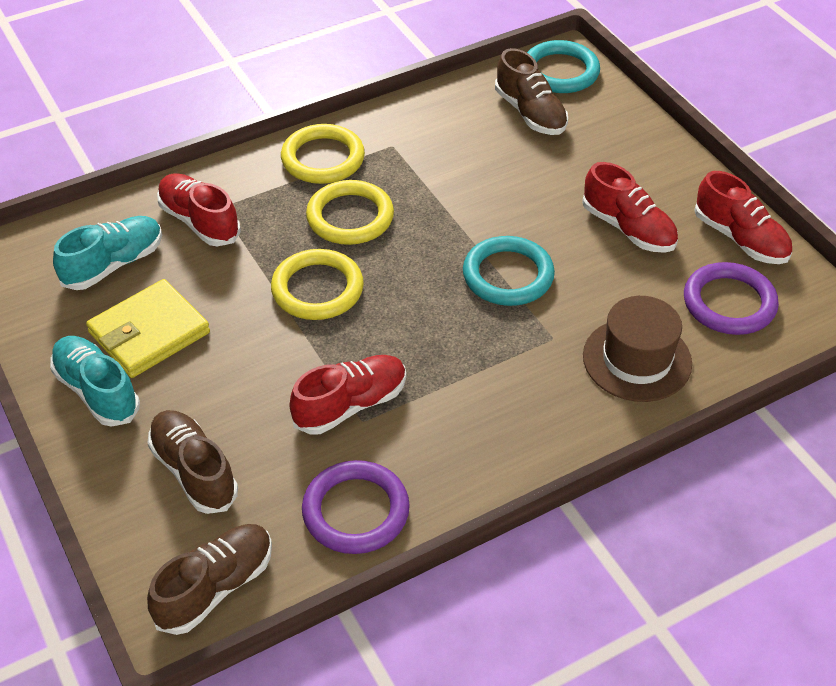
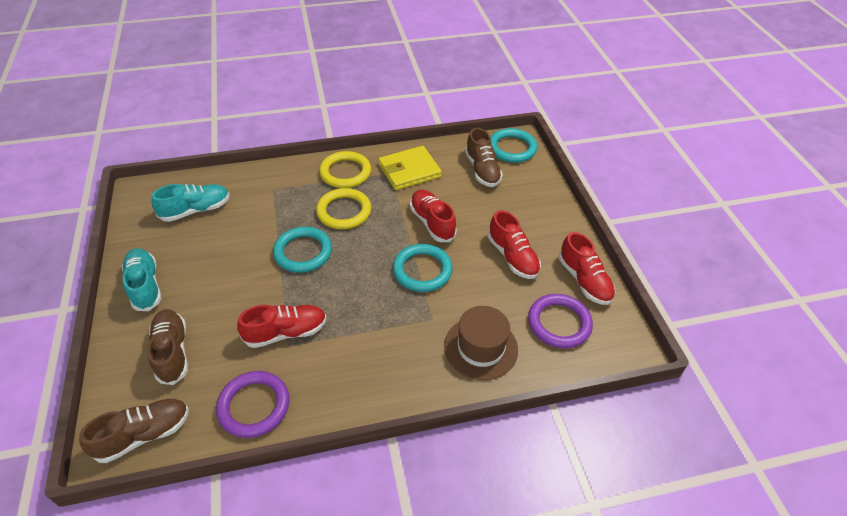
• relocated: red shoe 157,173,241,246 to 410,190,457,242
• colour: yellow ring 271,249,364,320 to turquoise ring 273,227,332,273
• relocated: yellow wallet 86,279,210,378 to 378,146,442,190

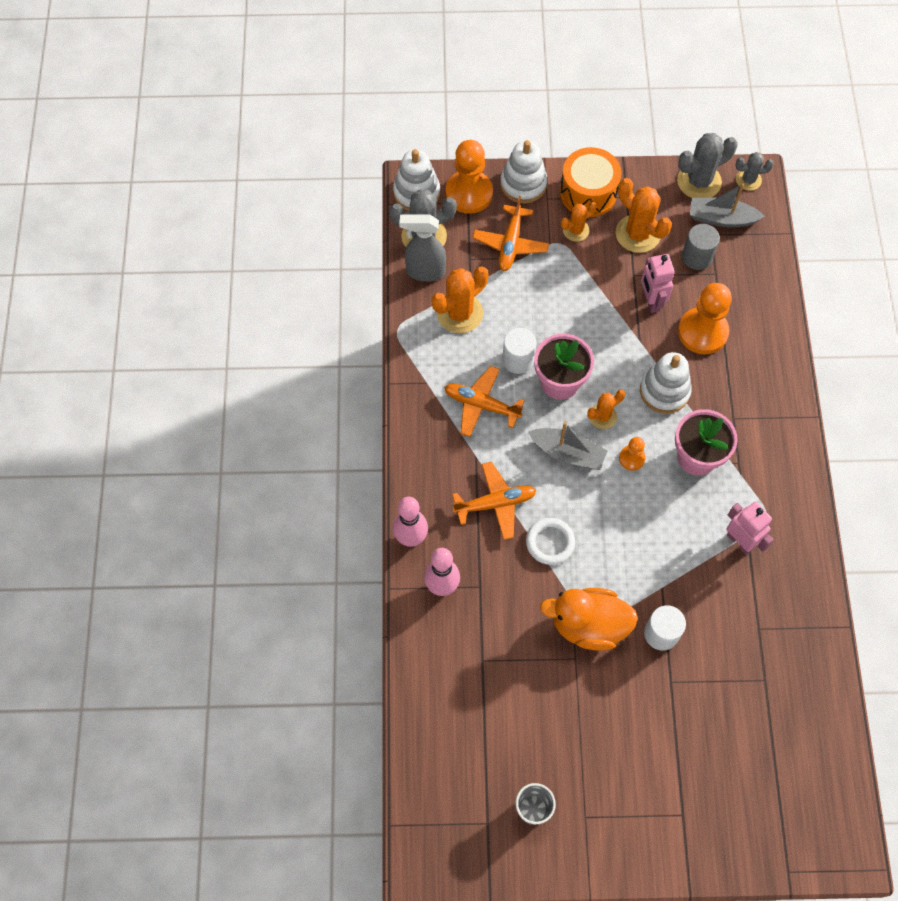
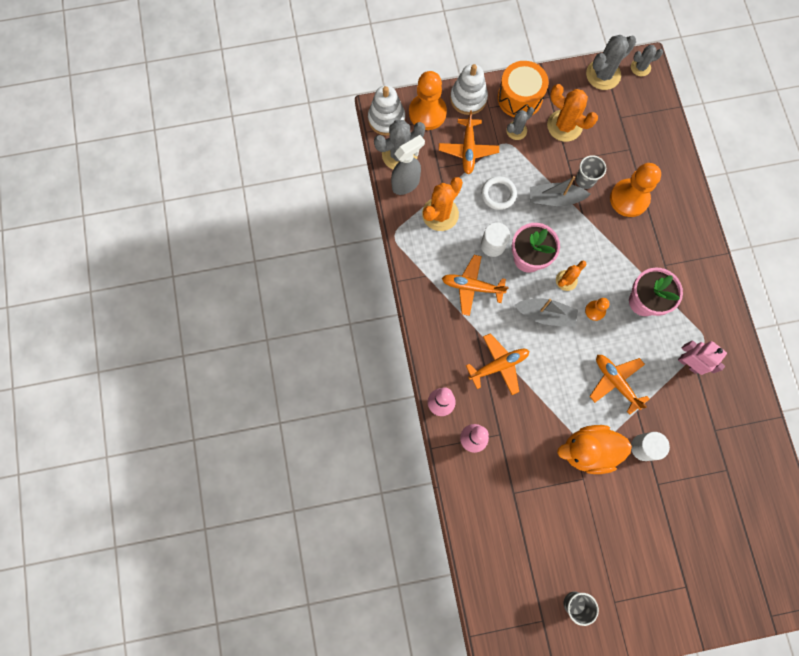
• relocated: grey boat 690,183,765,228 to 530,176,590,206
• colour: orange cactus 561,202,597,242 to grey cactus 506,107,534,140
• spun: grey spray bottle 399,214,446,282 = 391,135,425,195 150 degrees clockwise
• missing: grey cylinder 682,224,720,270
• exchanged: pink robot 641,254,675,313 to grey cup 576,155,606,189
• missing: white stacking toy 640,352,692,414
• relocated: white ring 526,518,575,565 to 481,176,517,210
• appeared: orange plane 589,355,650,415

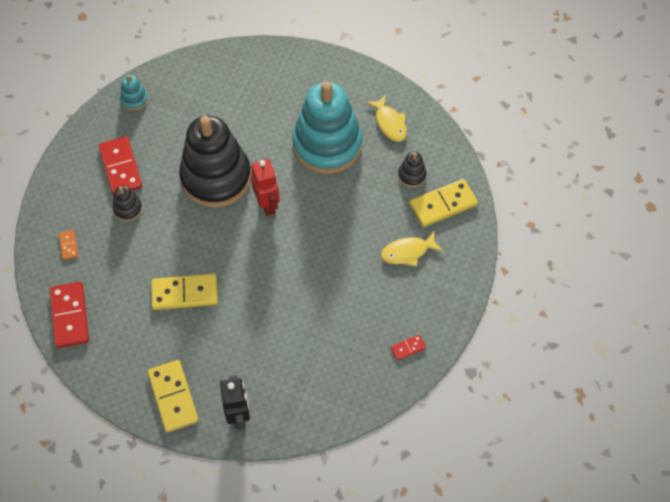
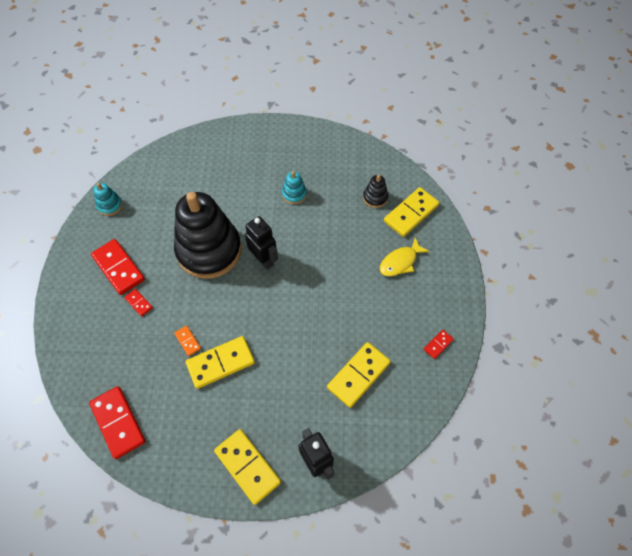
• size: turquoise stacking toy 292,81,362,174 = 282,171,307,204 x0.40
• missing: yellow fish 366,95,407,142
• colour: red robot 251,159,280,216 to black robot 245,216,278,270
• exchanged: black stacking toy 113,186,142,221 to red domino 124,289,153,316
• relocated: orange domino 59,230,78,260 to 174,326,201,356
• appeared: yellow domino 327,342,391,408

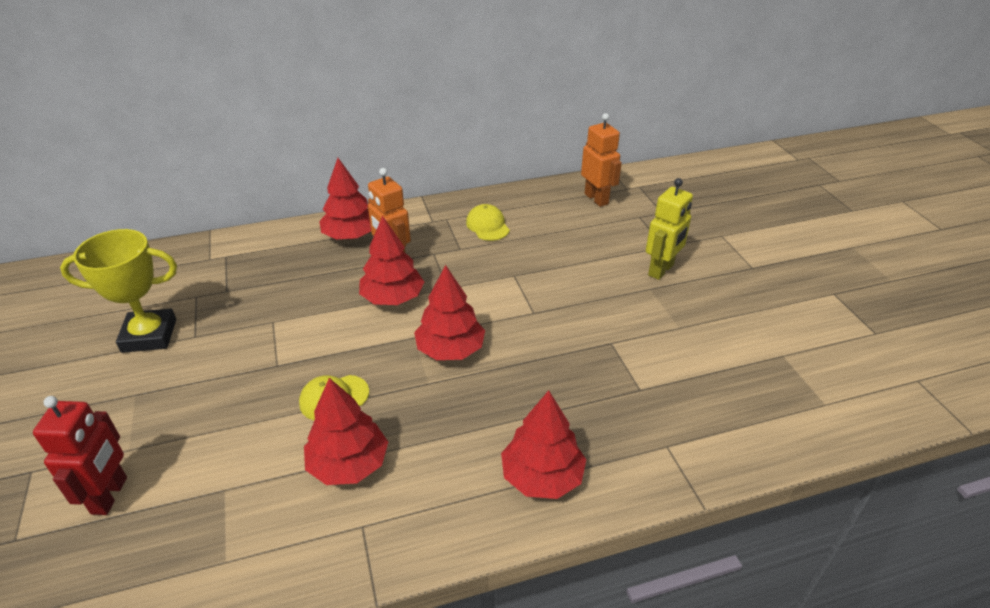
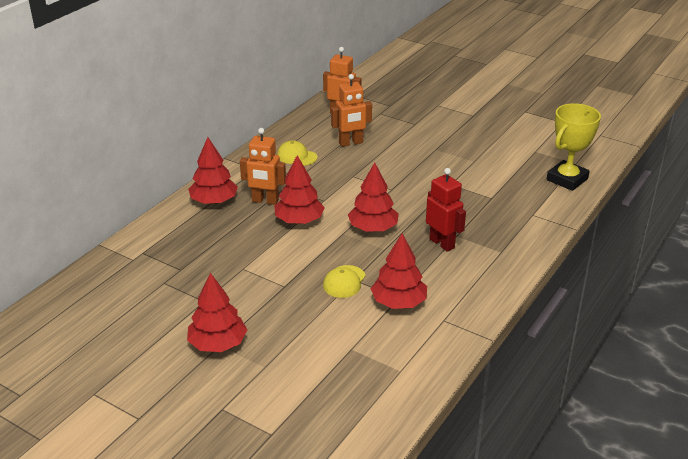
• missing: yellow robot 646,178,693,280
• relocated: yellow trophy 60,229,177,353 to 547,103,601,191
• relocated: red tree 501,390,586,499 to 187,273,247,352
• relocated: red robot 33,396,127,515 to 426,168,466,252
• appeared: orange robot 331,74,372,147

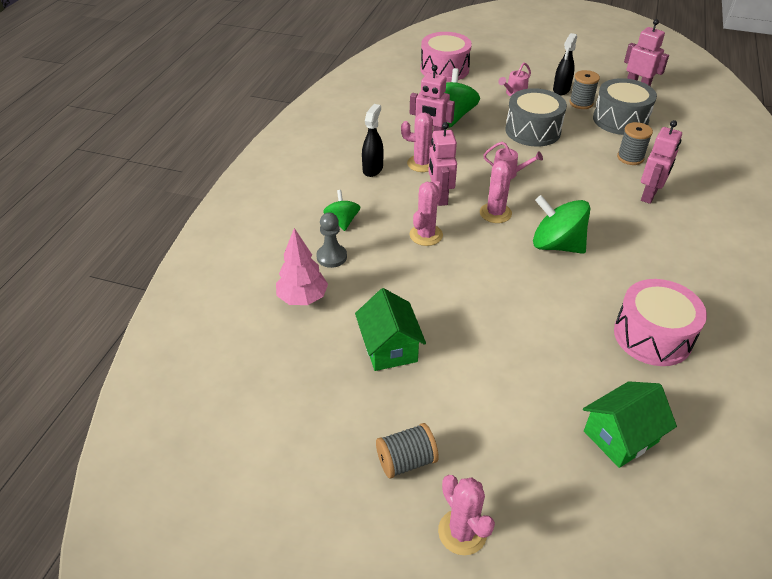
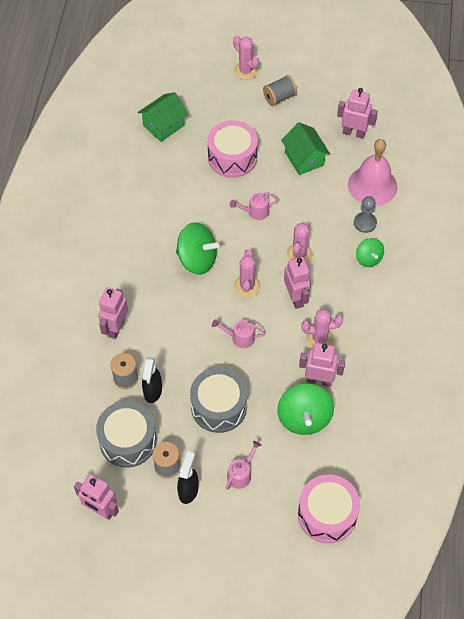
• relocated: black spray bottle 362,104,384,177 to 142,357,162,403
• exchanged: pink tree 276,228,328,305 to pink bell 348,139,397,206
• relocated: pink drum 614,279,707,366 to 207,120,258,178
• appeared: pink robot 337,88,378,139
• appeared: pink watering can 230,192,278,220

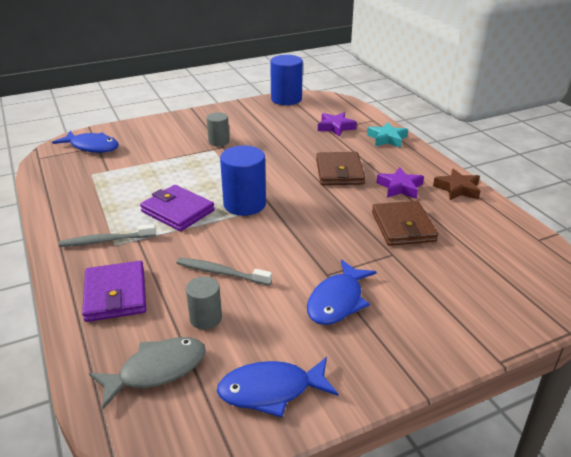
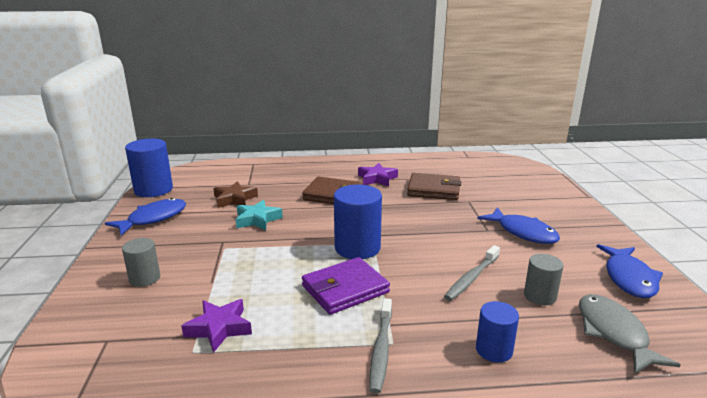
• relocated: grey cylinder 207,112,230,146 to 122,238,160,287
• relocated: purple star 318,112,357,137 to 181,299,252,353
• relocated: turquoise star 367,122,408,148 to 236,200,283,230
• relocated: blue fish 52,131,119,153 to 105,198,186,236
• relocated: brown star 433,168,480,200 to 213,181,258,208
• exchanged: purple wallet 82,261,146,322 to blue cylinder 476,301,519,363

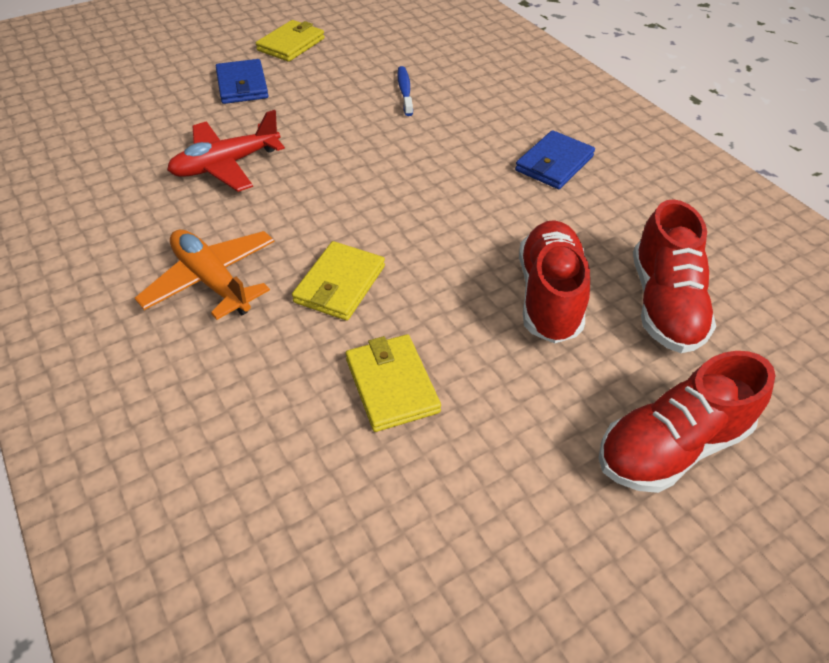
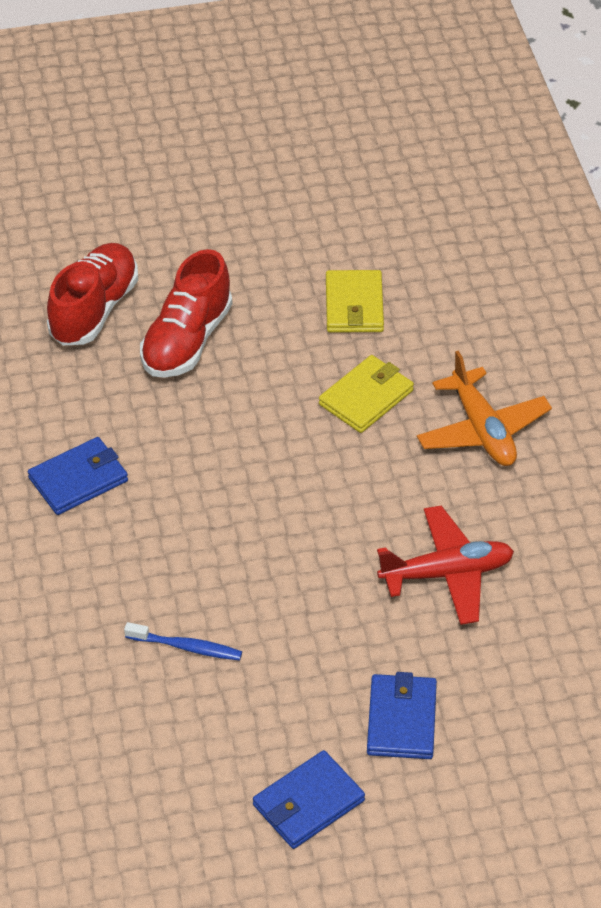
• colour: yellow wallet 256,20,325,62 to blue wallet 253,750,365,849
• spun: blue toothbrush 397,66,413,116 = 124,622,242,661 90 degrees counterclockwise
• missing: red shoe 599,351,776,493

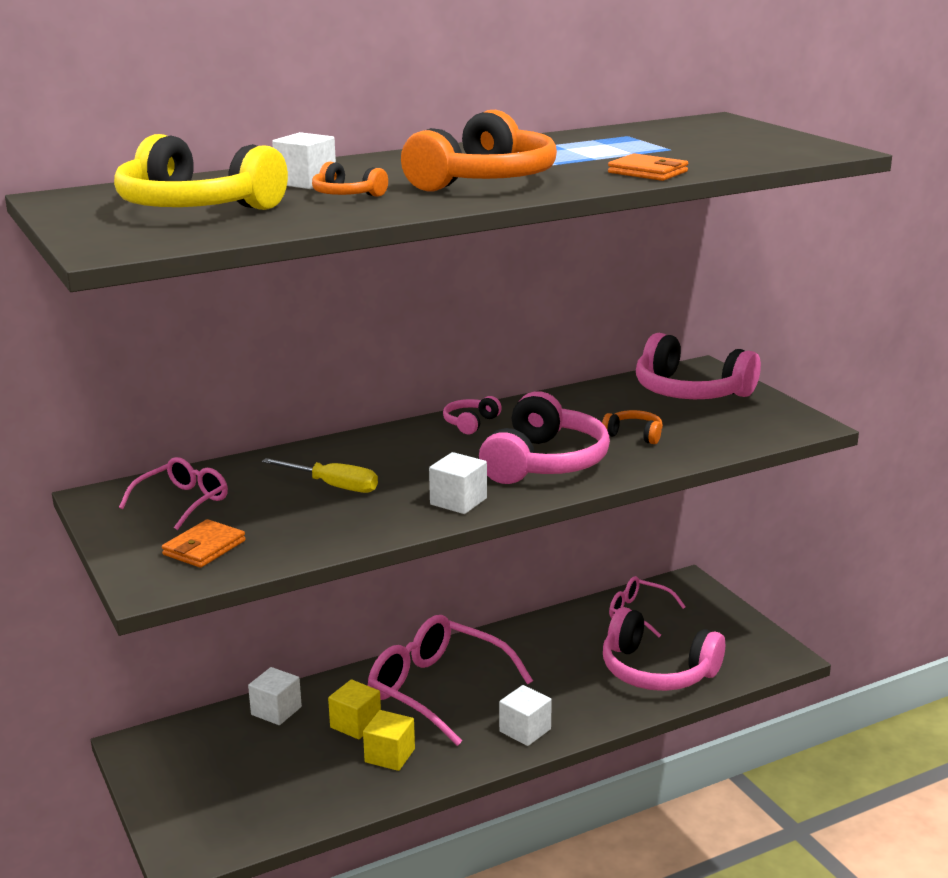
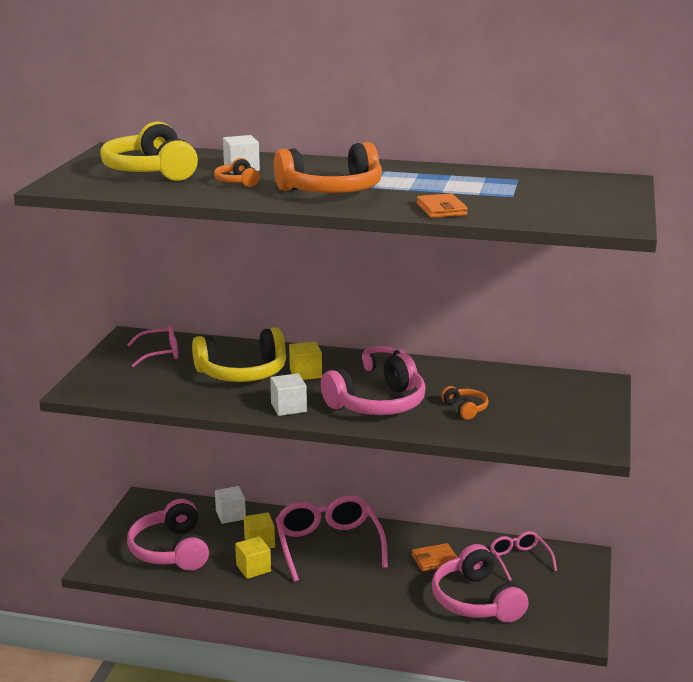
• relocated: pink headphones 636,333,761,399 to 127,499,209,571
• exchanged: yellow screwdriver 262,458,378,493 to yellow headphones 192,328,286,382
• relocated: orange wallet 162,519,246,568 to 412,543,458,572
• missing: white cube 499,685,552,746
• appeared: yellow cube 289,342,322,380

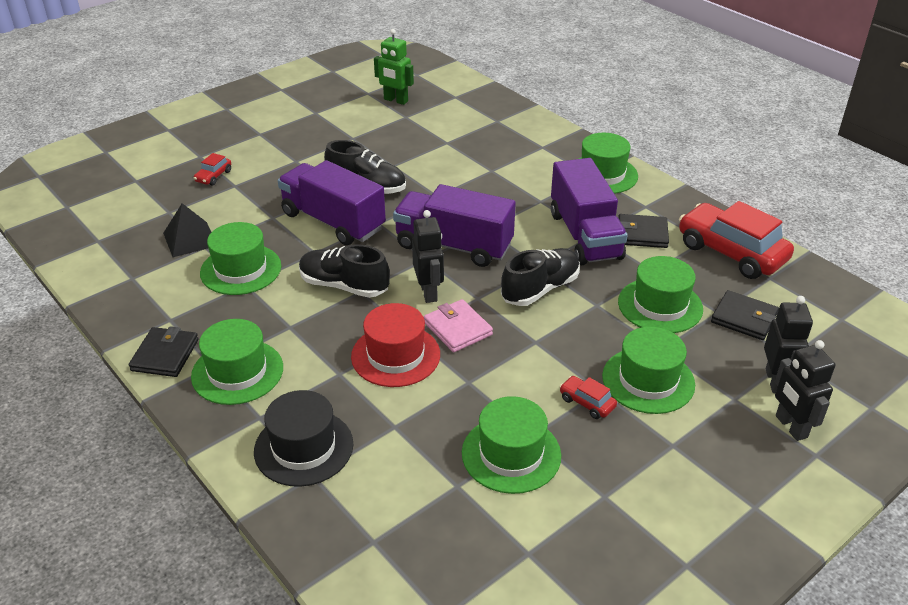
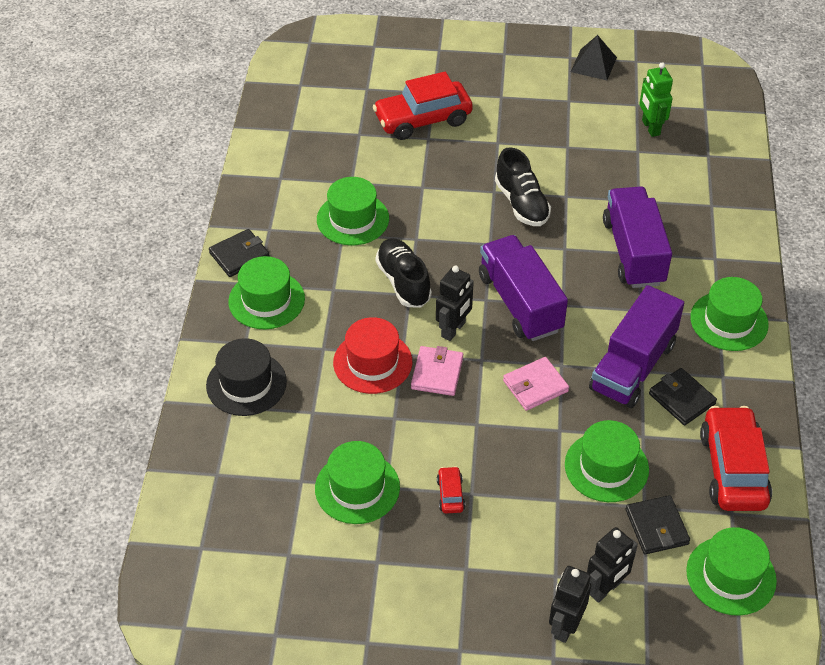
• size: red car 194,153,231,186 = 373,72,473,140 x2.31
• relocated: purple truck 278,160,386,245 to 603,186,672,288
• relocated: black pyramid 163,203,211,257 to 571,35,617,80
• exchanged: black shoe 501,248,580,306 to pink wallet 503,357,569,411
• relocated: green hat 602,327,695,414 to 686,527,777,616

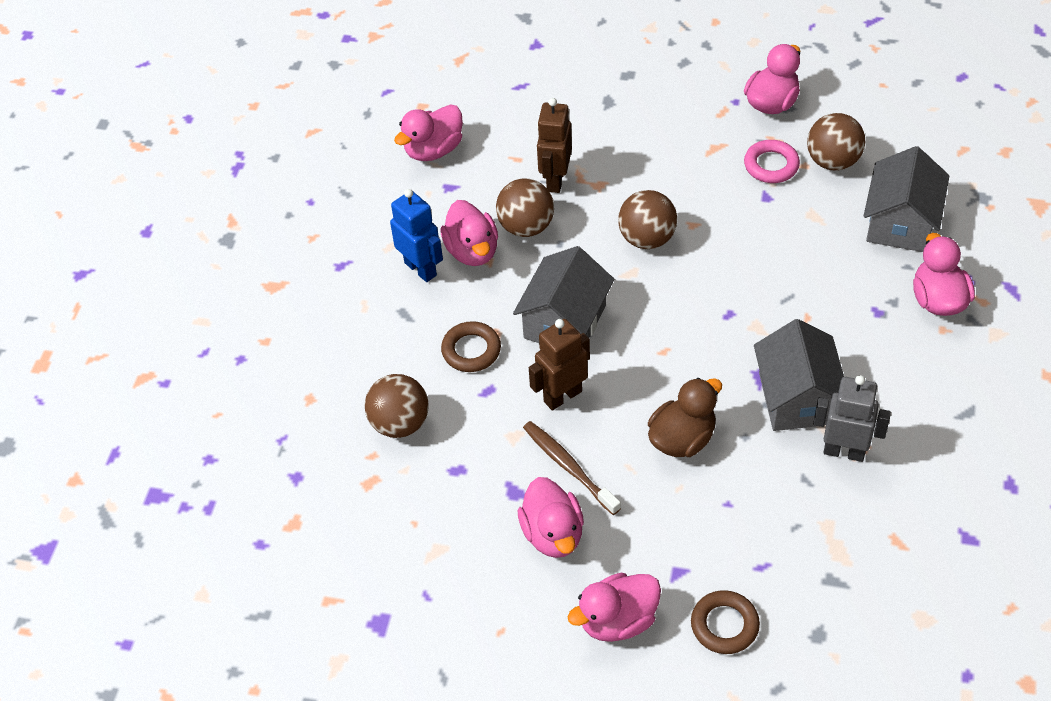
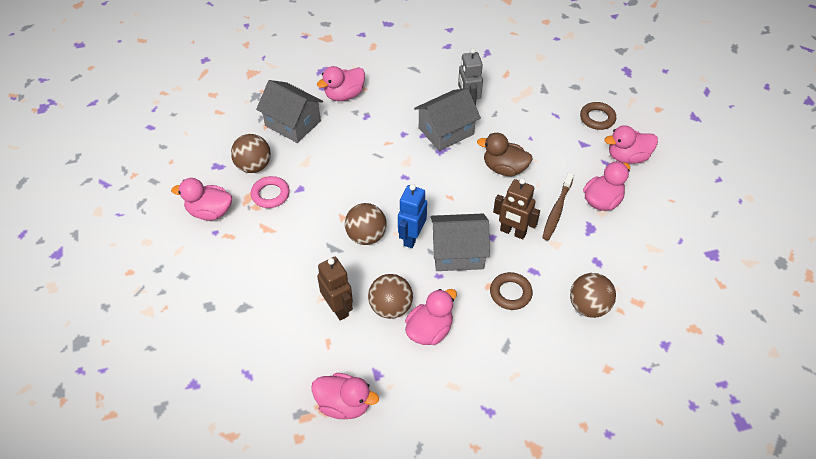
• spun: brown robot 537,98,572,193 = 317,257,353,321 105 degrees counterclockwise
• spun: grey house 864,146,949,252 = 256,80,323,143 45 degrees clockwise
• relocated: blue robot 390,189,443,282 to 398,184,427,248
• spun: pink duck 567,573,661,642 = 604,125,658,164 135 degrees clockwise

